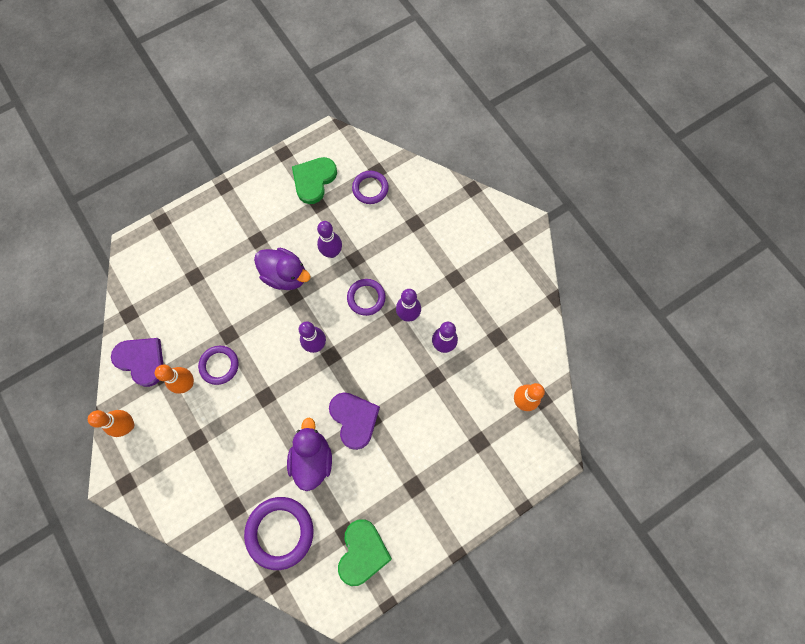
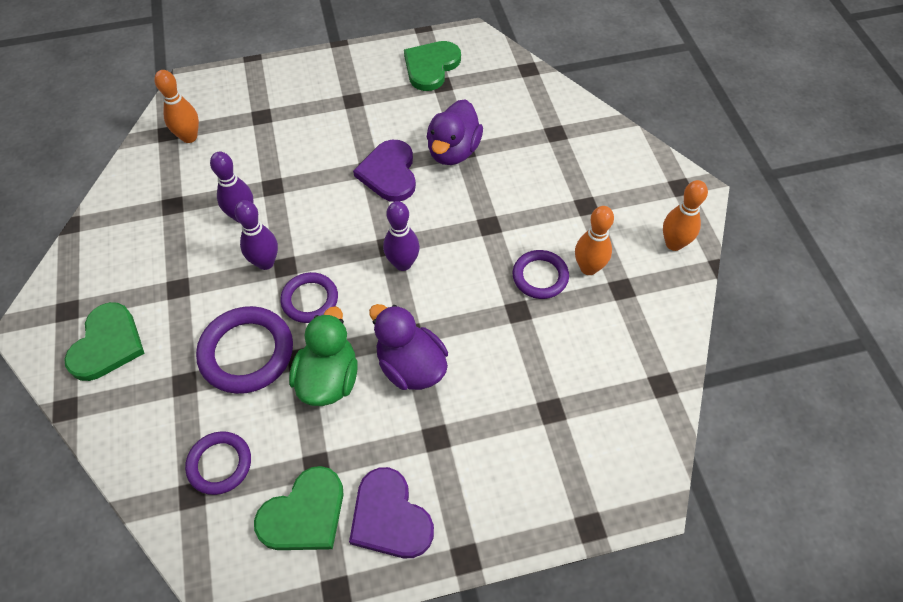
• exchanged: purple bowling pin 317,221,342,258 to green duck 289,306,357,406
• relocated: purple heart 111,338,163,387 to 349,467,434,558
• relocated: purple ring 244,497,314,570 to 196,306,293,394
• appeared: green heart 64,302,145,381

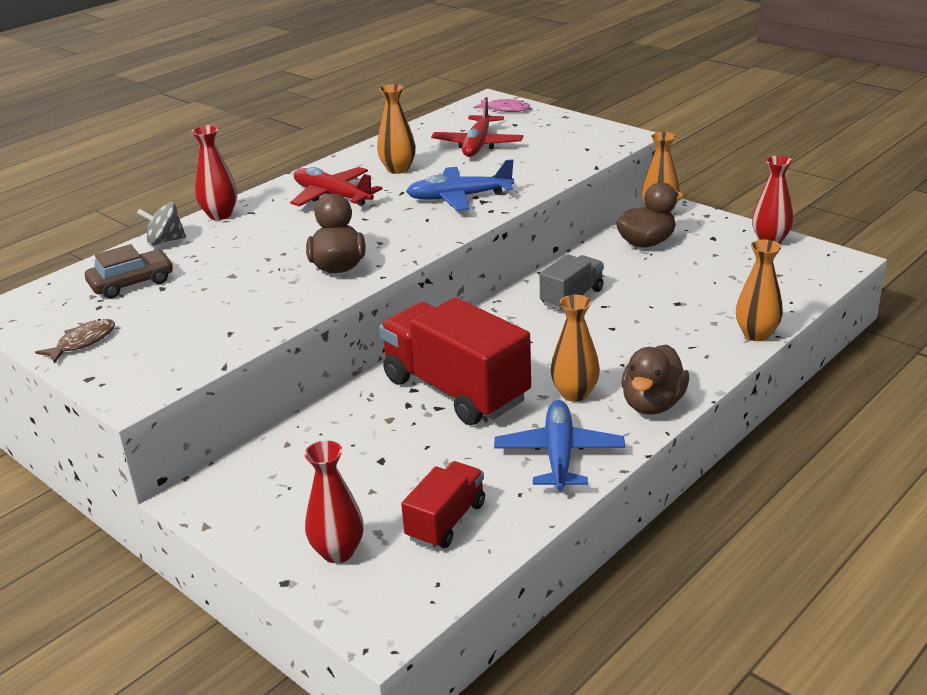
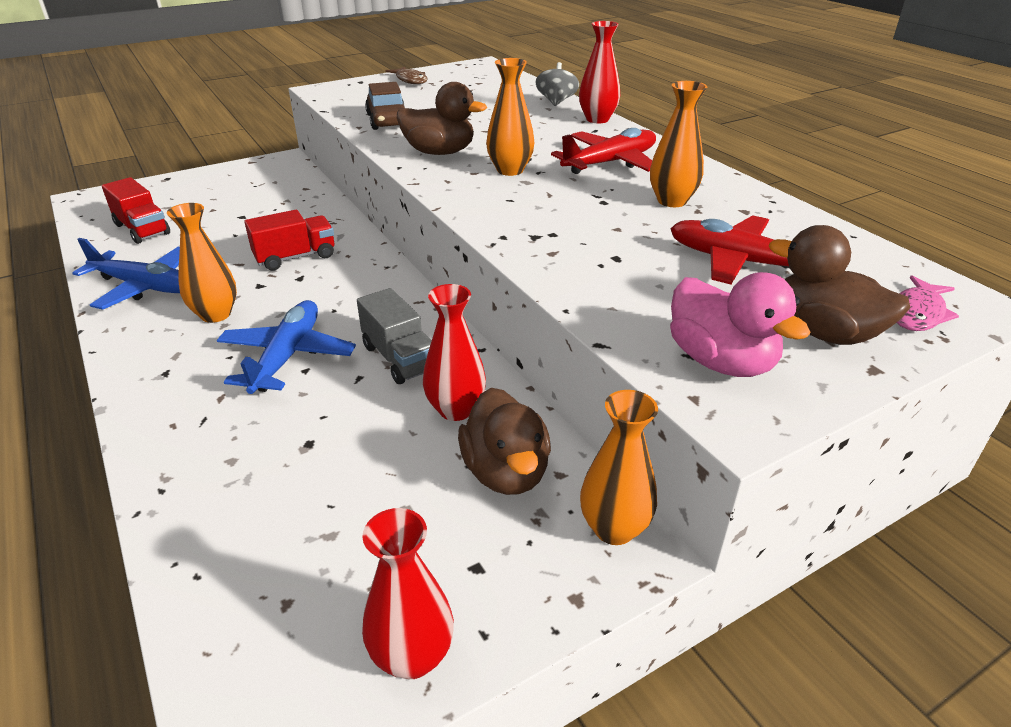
• relocated: blue plane 406,159,514,211 to 217,300,356,394
• relocated: orange vase 736,240,783,341 to 486,58,534,176
• relocated: brown car 85,244,173,299 to 365,82,405,130
• size: red truck 379,297,531,425 = 244,210,334,271 x0.53
• relocated: brown duck 621,344,689,415 to 769,225,910,345
• relocated: red vase 304,441,364,563 to 423,284,486,421
• appeared: pink duck 670,272,811,377

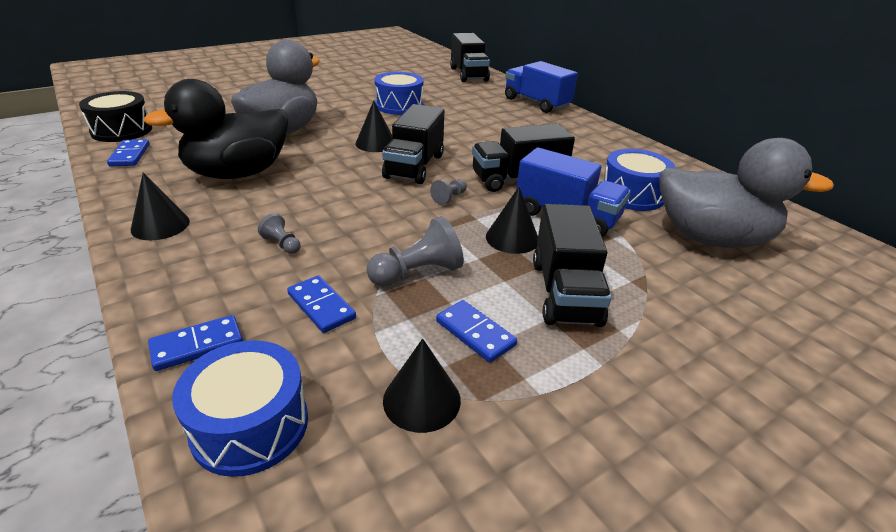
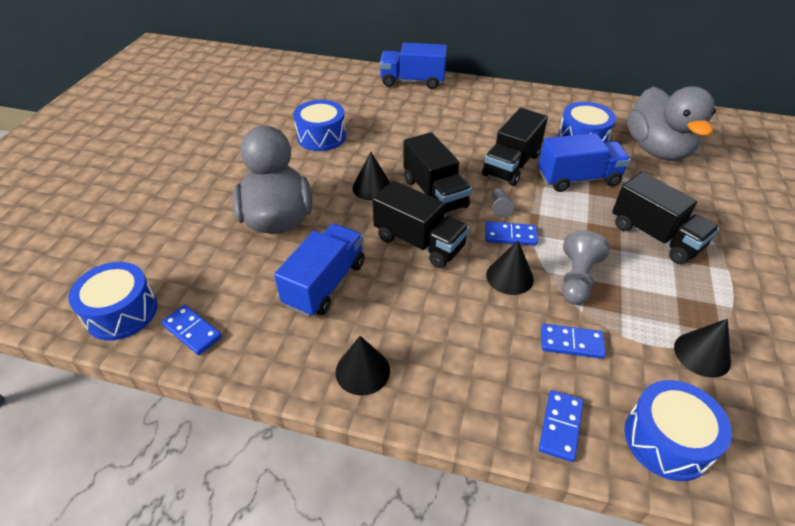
• relocated: black truck 450,33,490,82 to 373,181,469,268
• exchanged: black duck 143,79,288,179 to blue truck 274,224,365,317
• colour: black drum 79,91,152,142 to blue drum 68,262,157,341
• spun: grey duck 659,138,834,248 = 627,86,716,161 105 degrees clockwise
• relocated: black cone 486,187,538,254 to 486,240,534,295
• missing: grey pawn 258,213,301,254
• relocated: blue domino 436,300,517,363 to 485,222,538,246

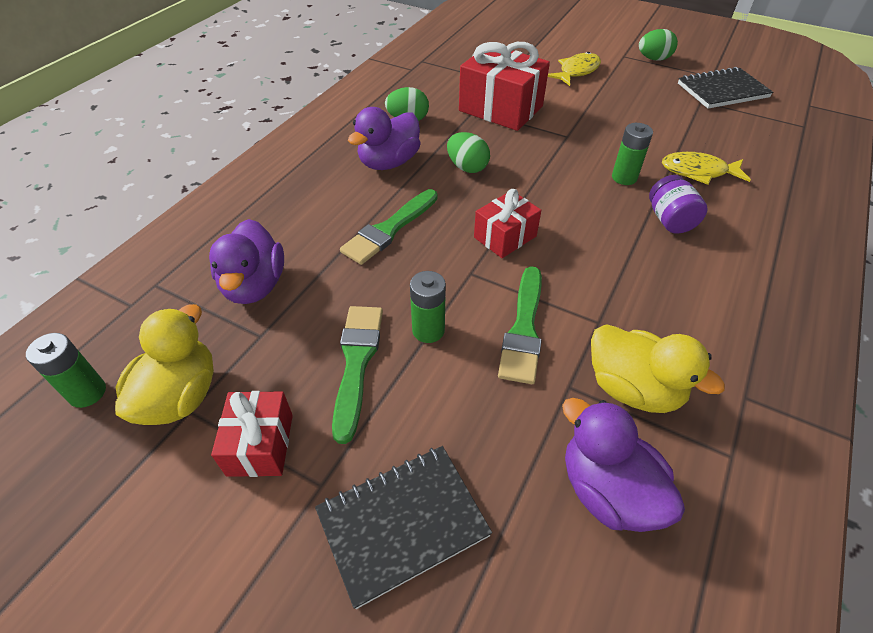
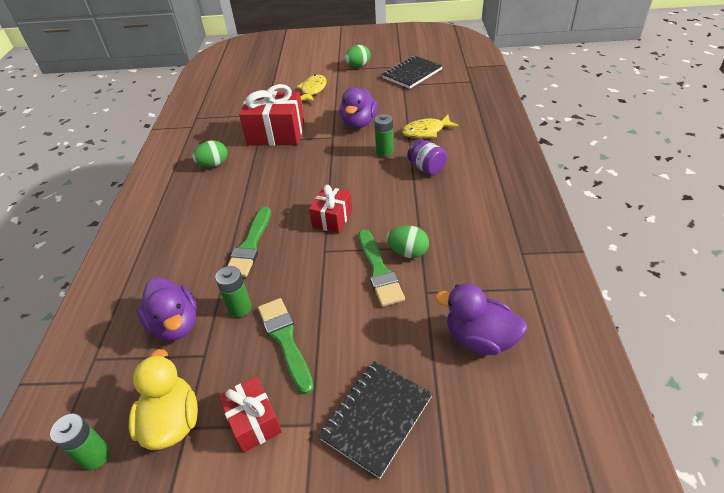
• relocated: purple duck 348,107,421,170 to 340,87,378,129
• relocated: green egg 447,132,490,173 to 386,225,429,258
• relocated: green battery 410,271,446,343 to 215,266,252,317
• missing: yellow duck 591,324,725,413

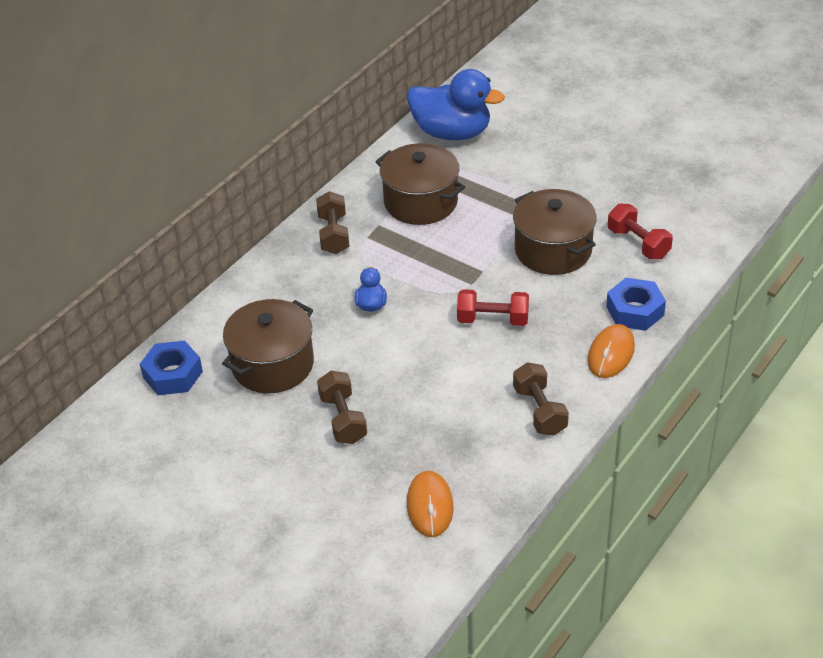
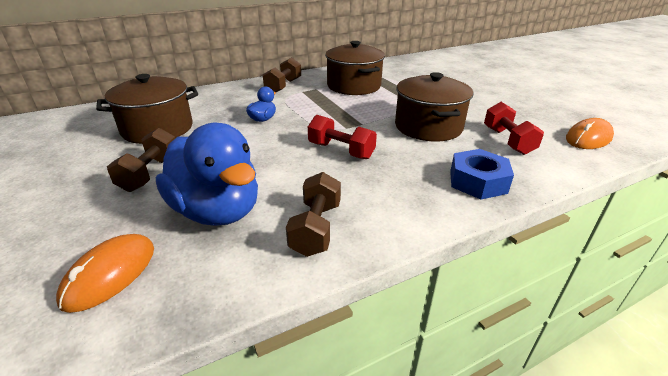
• relocated: blue duck 407,69,505,140 to 156,123,258,226
• relocated: orange mouse 588,324,635,378 to 566,118,614,149
• missing: blue nut 140,341,203,395

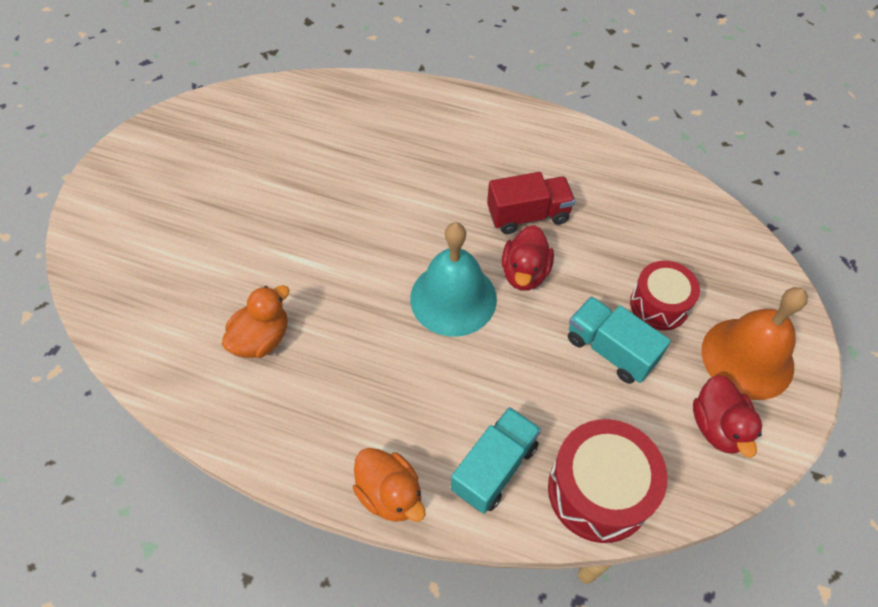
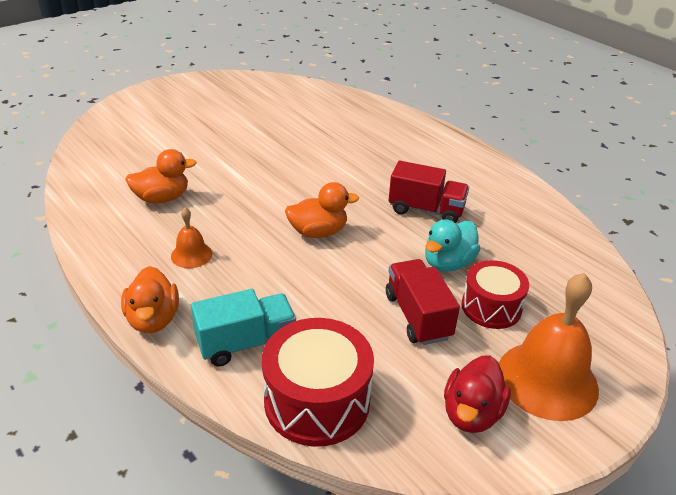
• exchanged: turquoise bell 410,222,497,337 to orange duck 285,182,359,238
• missing: red duck 502,225,554,291
• colour: turquoise truck 568,296,671,384 to red truck 386,259,460,345
• appeared: orange bell 171,208,213,268
• appeared: turquoise duck 425,220,480,272

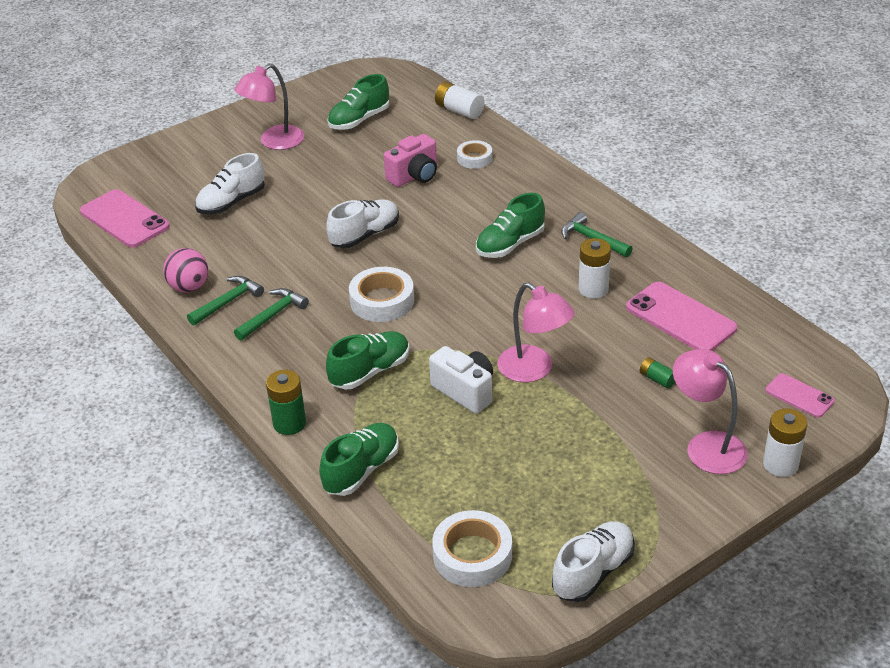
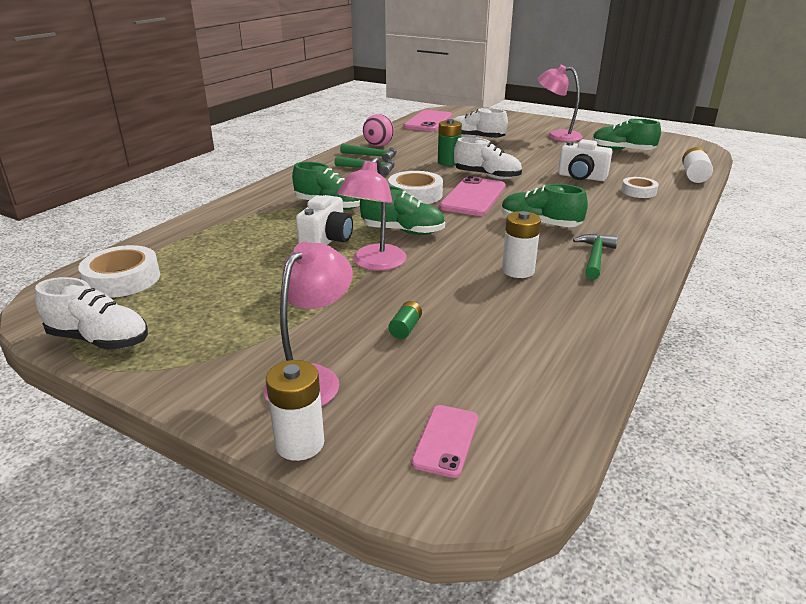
• colour: pink camera 384,134,437,187 to white camera 558,139,612,181
• relocated: pink phone 626,282,737,351 to 439,176,506,216
• relocated: green battery 266,370,306,435 to 438,119,462,166
• relocated: green shoe 319,423,399,496 to 360,186,445,235

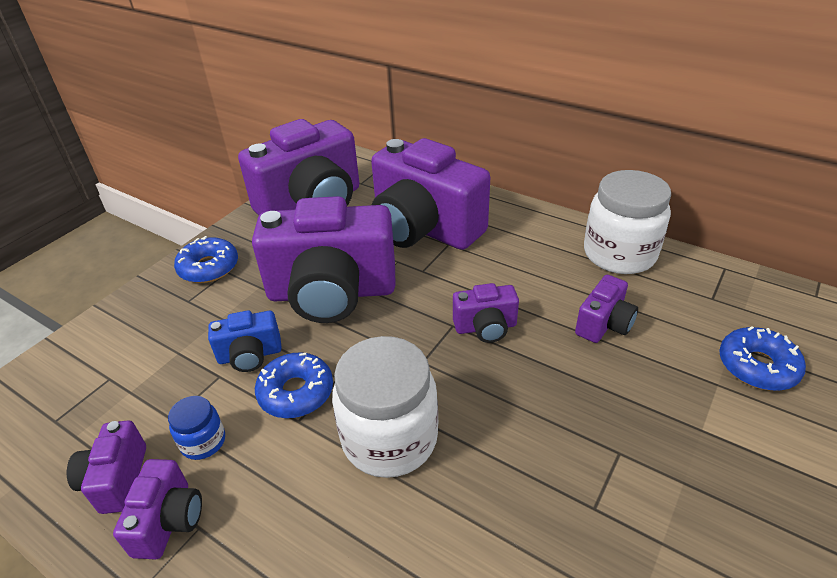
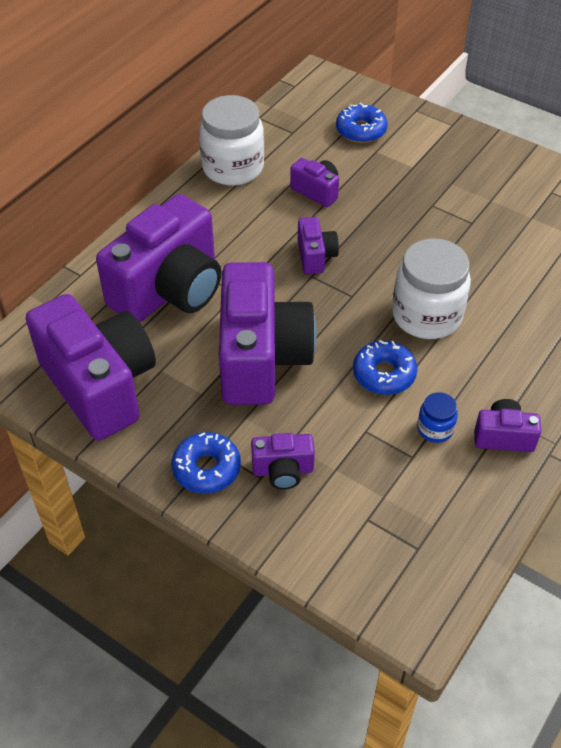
• missing: blue camera 208,310,282,372
• relocated: purple camera 67,420,146,514 to 251,433,315,489

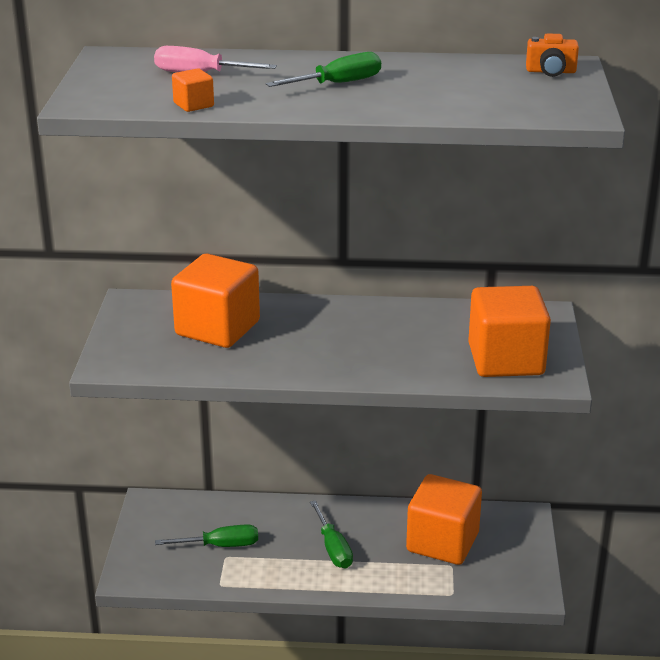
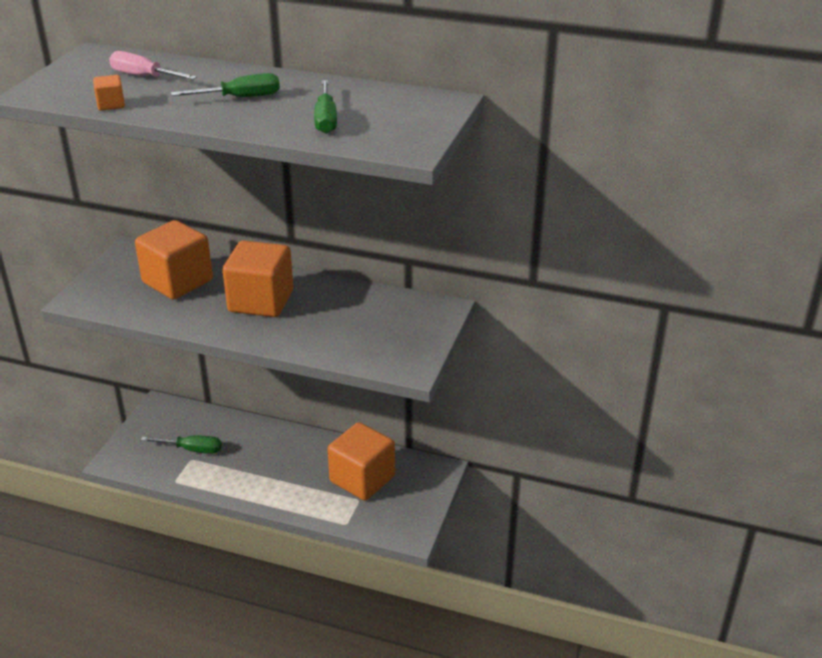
• missing: orange camera 526,33,579,77
• relocated: orange cube 468,286,551,377 to 222,241,293,317
• relocated: green screwdriver 310,500,353,568 to 314,80,337,134

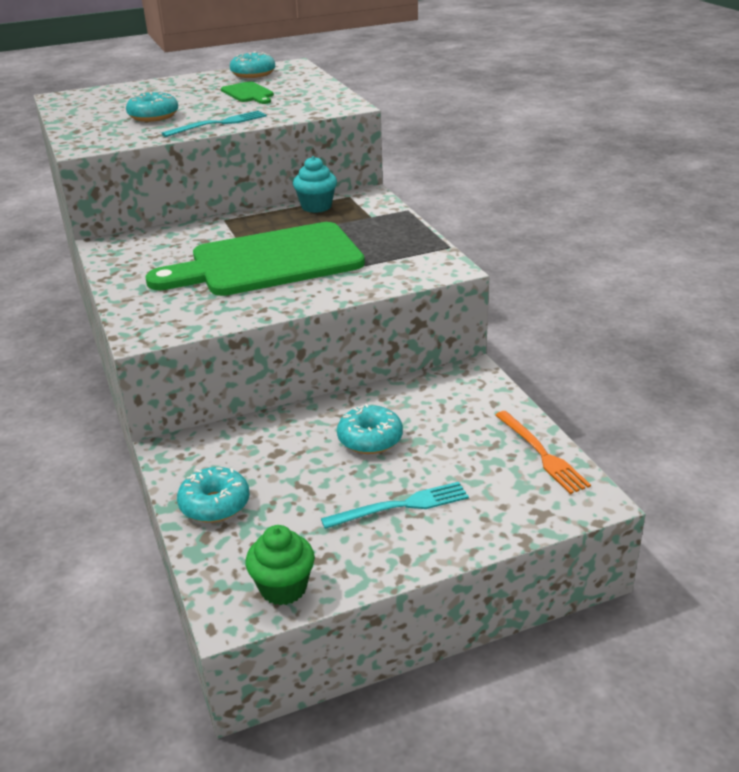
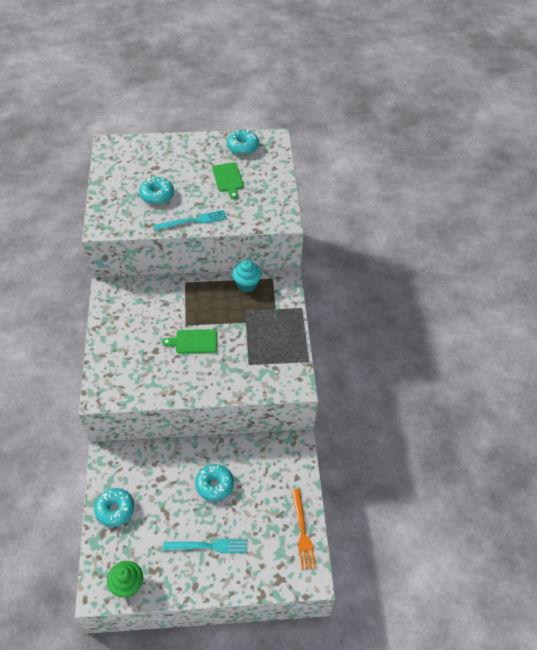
• size: green cutting board 146,222,365,296 = 162,329,217,354 x0.42

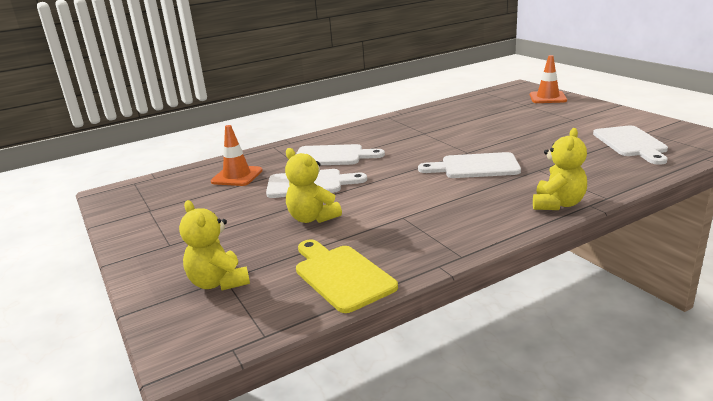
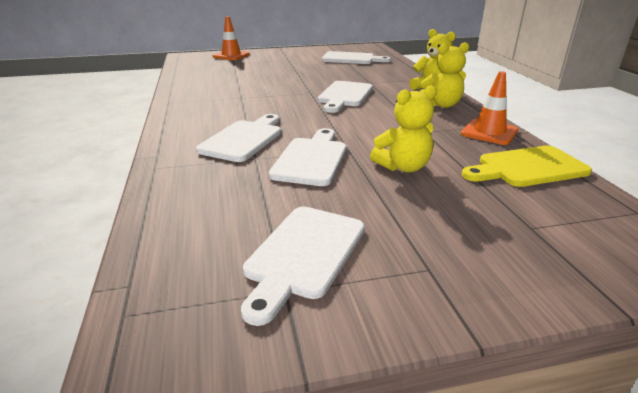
• relocated: orange traffic cone 211,125,263,186 to 461,71,518,145
• relocated: yellow teddy bear 179,200,250,291 to 420,42,469,108
• appeared: white cutting board 241,206,365,326

